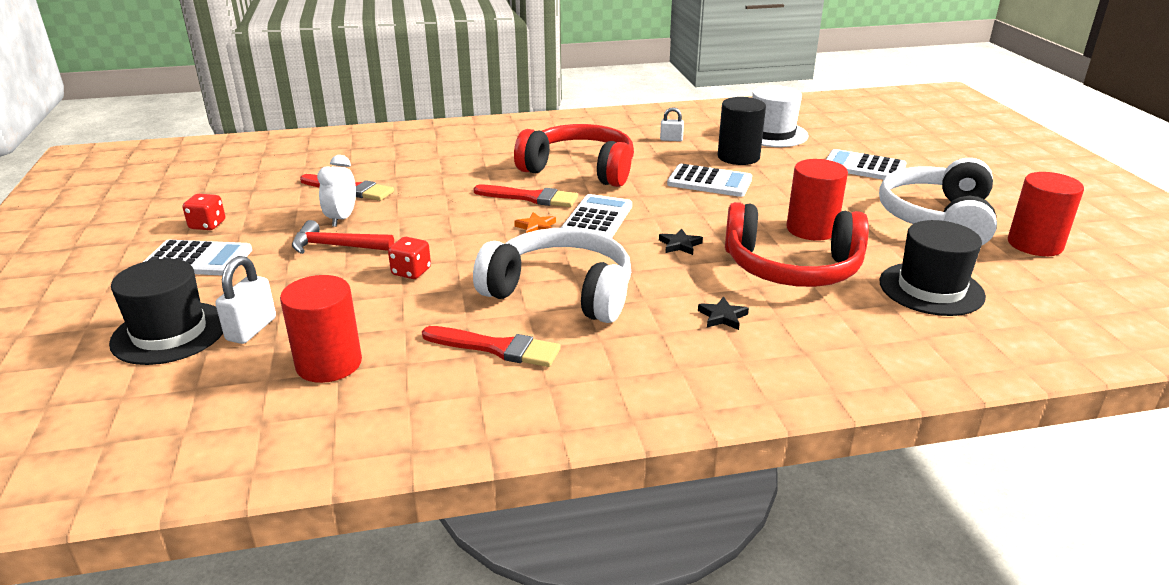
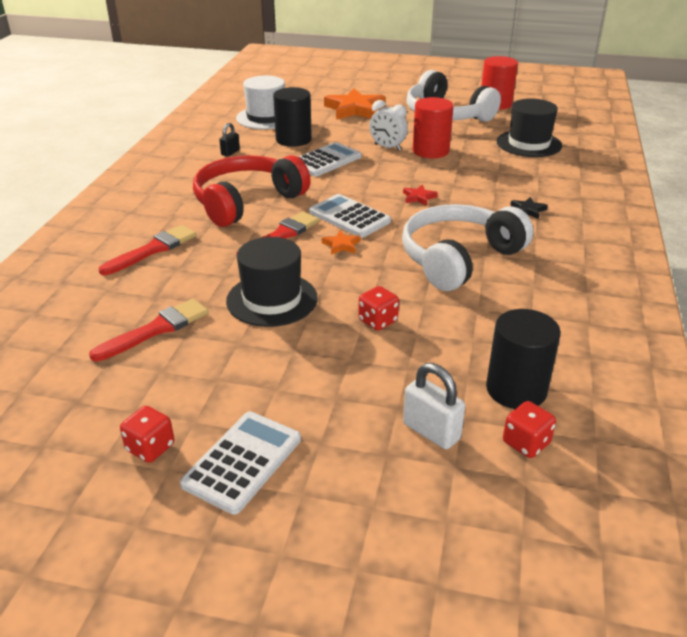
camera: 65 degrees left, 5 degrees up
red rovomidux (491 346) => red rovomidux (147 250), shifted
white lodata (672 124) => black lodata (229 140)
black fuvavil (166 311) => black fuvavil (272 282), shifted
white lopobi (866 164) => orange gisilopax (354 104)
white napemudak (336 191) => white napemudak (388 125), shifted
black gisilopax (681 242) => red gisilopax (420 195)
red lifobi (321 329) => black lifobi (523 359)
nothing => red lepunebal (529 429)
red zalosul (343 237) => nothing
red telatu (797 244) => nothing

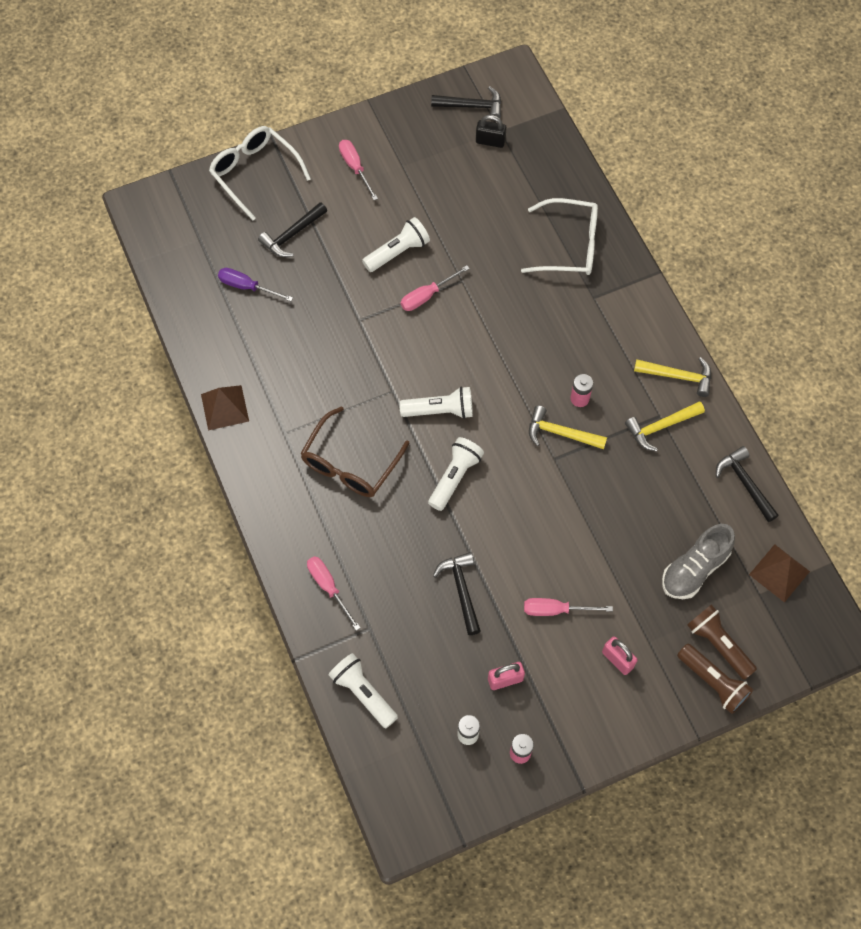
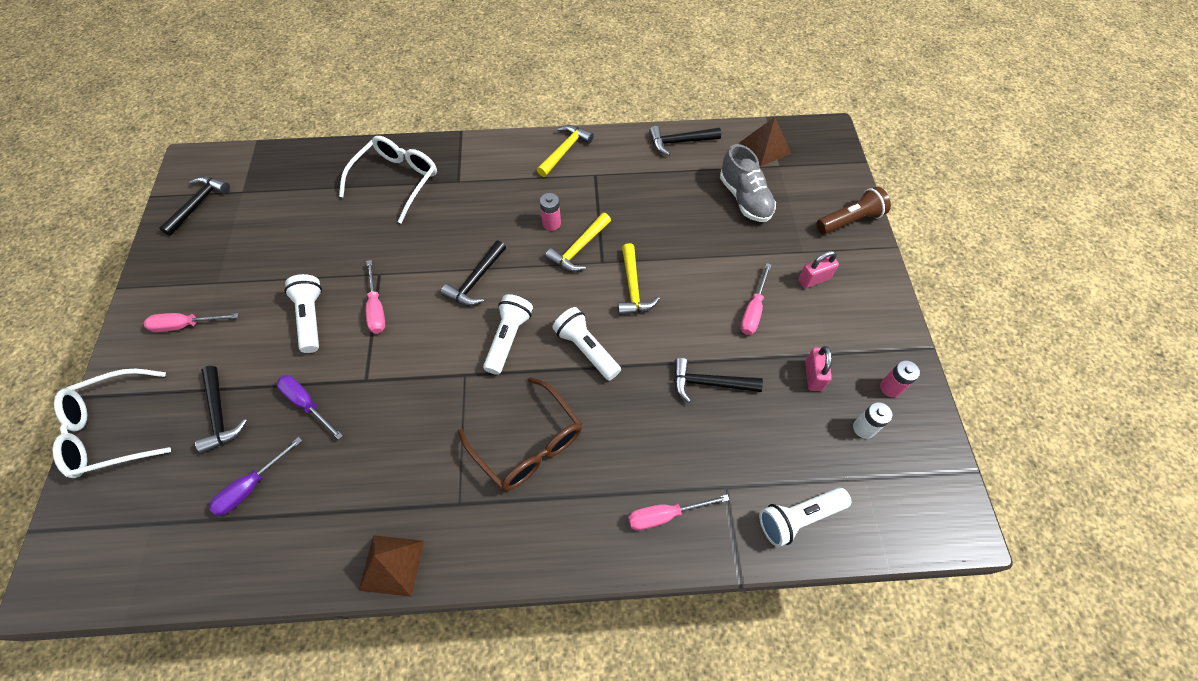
camera: 70 degrees left, 5 degrees down
nothing => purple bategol (310 407)
nothing => black zalosul (473 273)
yellow zalosul (665 426) => yellow zalosul (639 279), shifted
black lodata (491 131) => nothing
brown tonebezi (722 642) => nothing

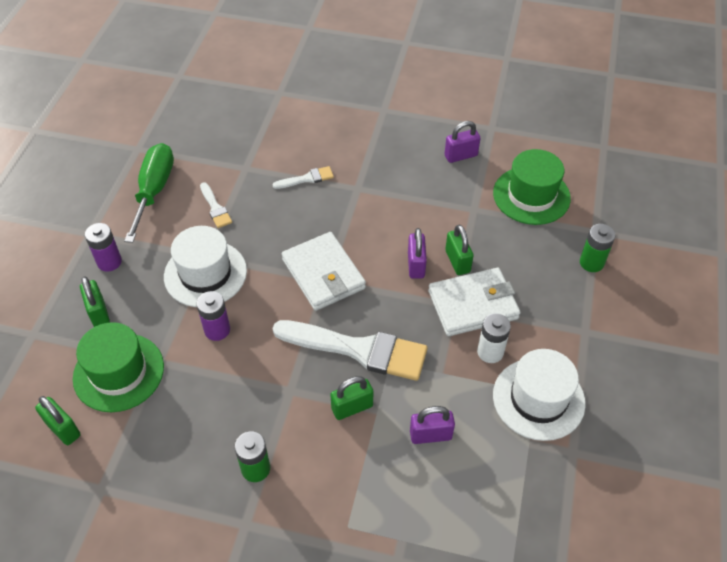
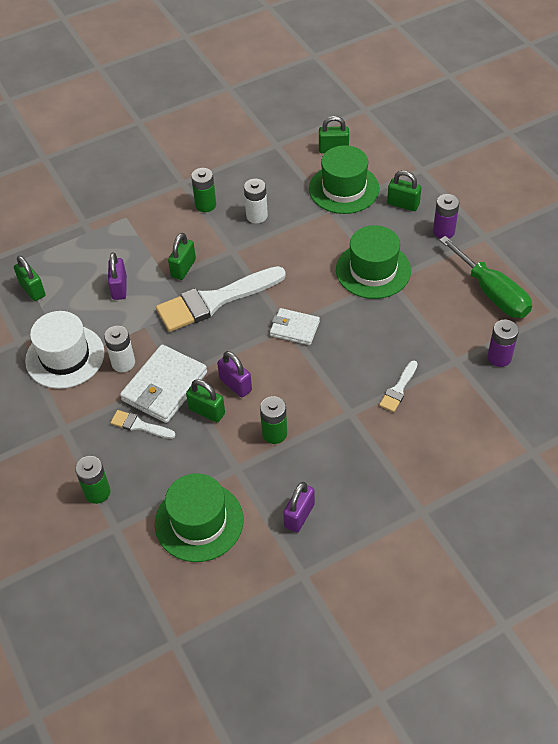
camera: 140 degrees right, 0 degrees up
nothing => green lodata (30 278)
purple lodata (432 425) => purple lodata (117 276), 45 degrees counterclockwise
white rovomidux (216 205) => white rovomidux (142 424), shifted
nothing => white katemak (256 201)
nothing => green katemak (273 420)
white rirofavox (324 271) => white rirofavox (295 326), x0.61
white fuvavil (205 266) => green fuvavil (373 262)
purple katemak (213 316) => purple katemak (503 343), shifted

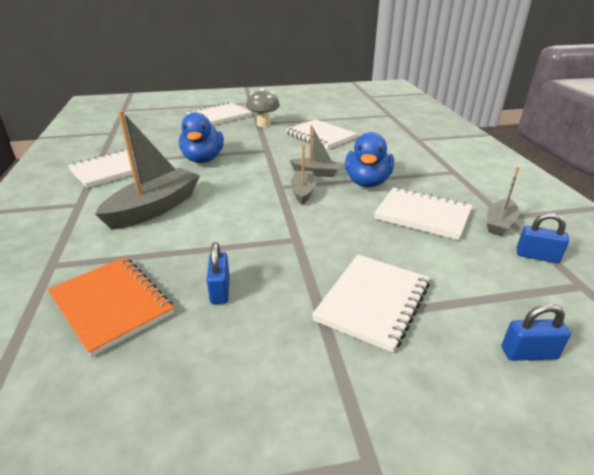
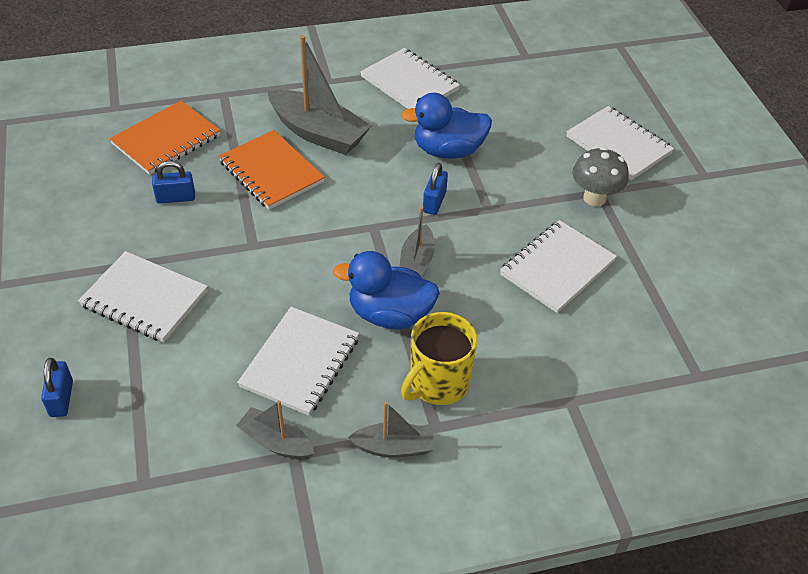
camera: 85 degrees right, 15 degrees up
nothing => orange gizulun (272 170)
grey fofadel (303 175) => grey fofadel (391 429), shifted
nothing => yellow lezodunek (439 358)
blue lodata (543 238) => blue lodata (435 189), shifted

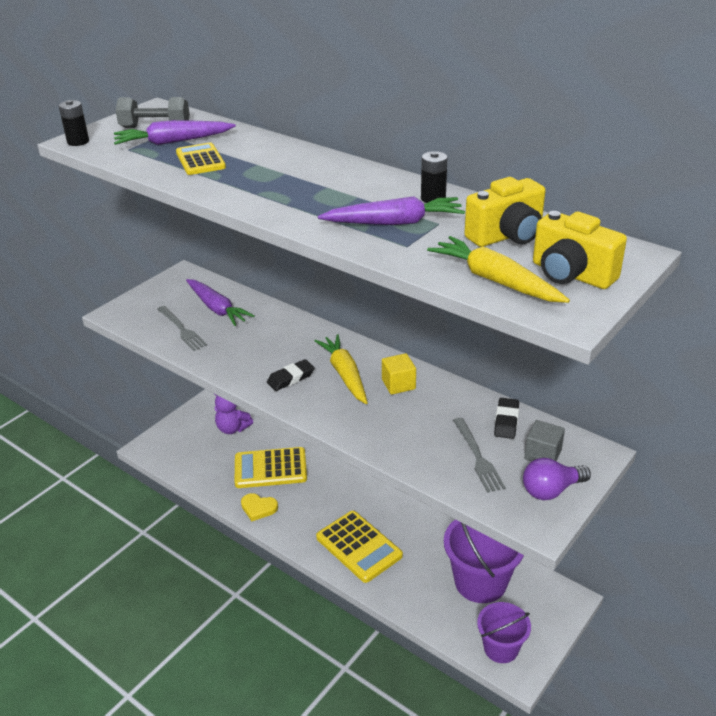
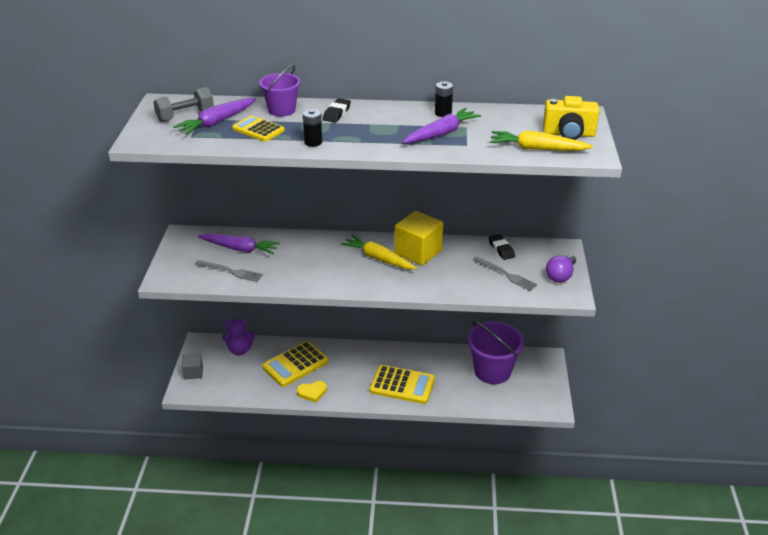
camera: 35 degrees left, 0 degrees up
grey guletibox (544 441) => grey guletibox (192 366), shifted
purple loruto (504 632) => purple loruto (280 91), shifted
black katemak (74 123) => black katemak (312 128), shifted
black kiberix (291 375) => black kiberix (337 110), shifted
yellow guletibox (399 374) => yellow guletibox (419 238), x1.79
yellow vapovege (504 212) => nothing

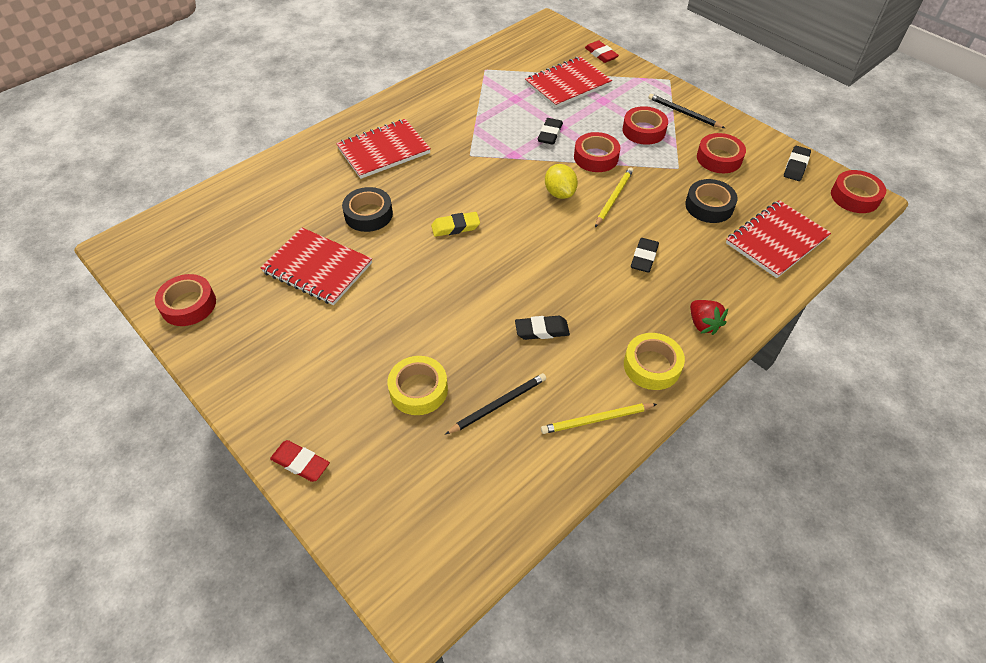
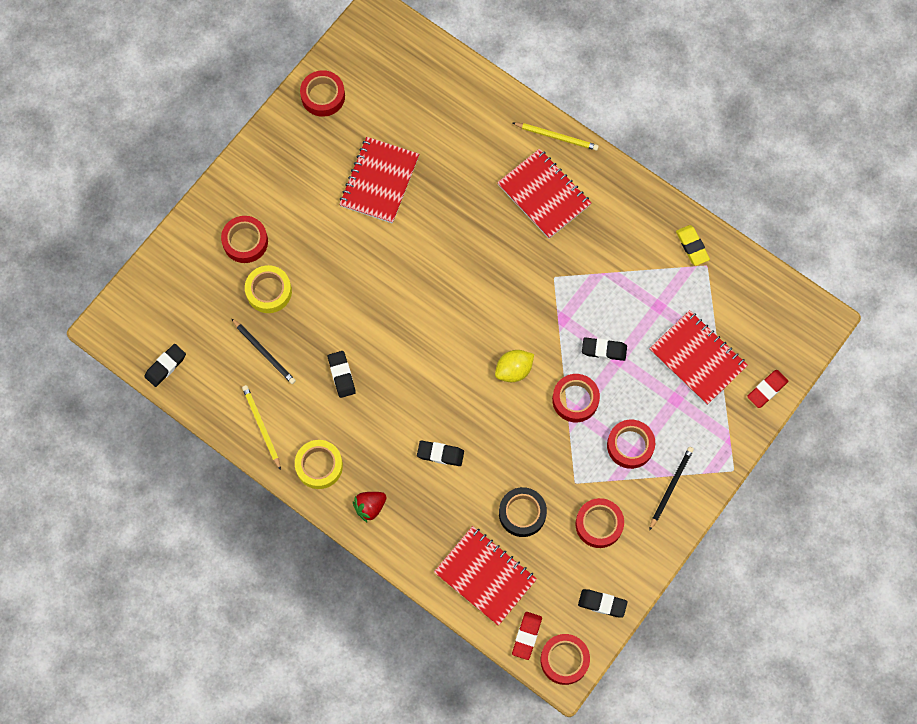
camera: 80 degrees right, 20 degrees up
nothing => black kiberix (165 365)
nothing => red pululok (244 239)
red kiberix (300 461) => red kiberix (527 636), shifted
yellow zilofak (614 197) => yellow zilofak (556 137), shifted
yellow kiberix (455 224) => yellow kiberix (693 245), shifted
black pululok (367 209) => nothing

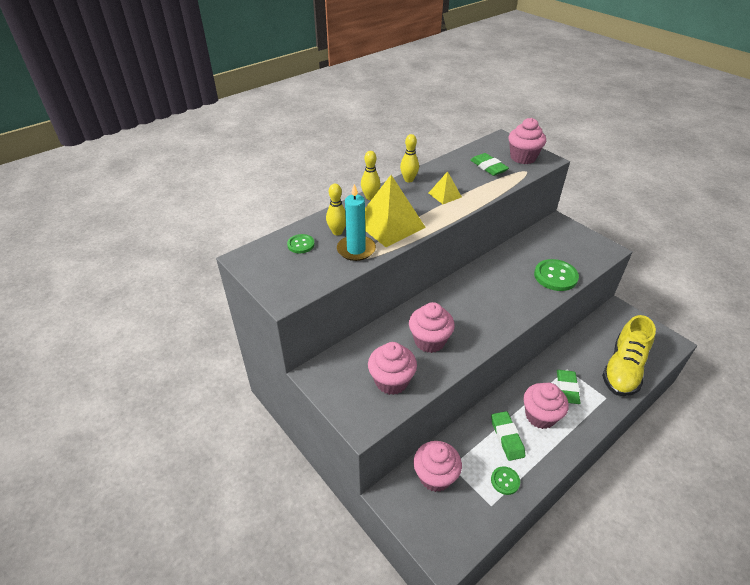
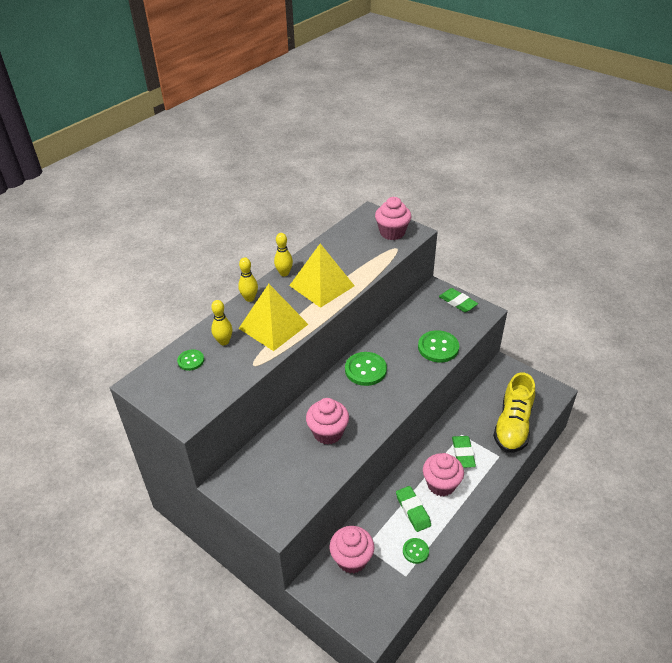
camera: 10 degrees left, 0 degrees up
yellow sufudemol (445 187) => yellow sufudemol (322 276), x1.98
nothing => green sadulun (366 369)
green kiberix (489 164) => green kiberix (458 300), shifted
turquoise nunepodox (356 222) => nothing
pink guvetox (392 368) => nothing

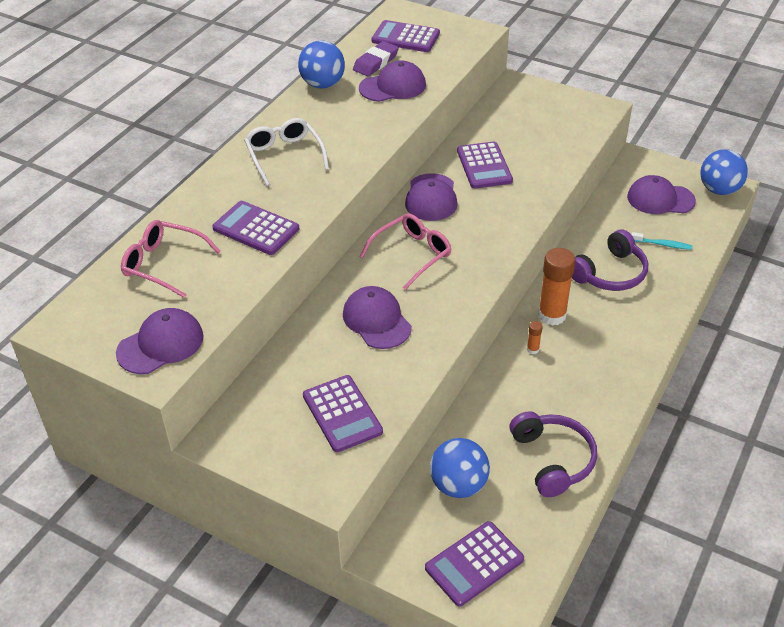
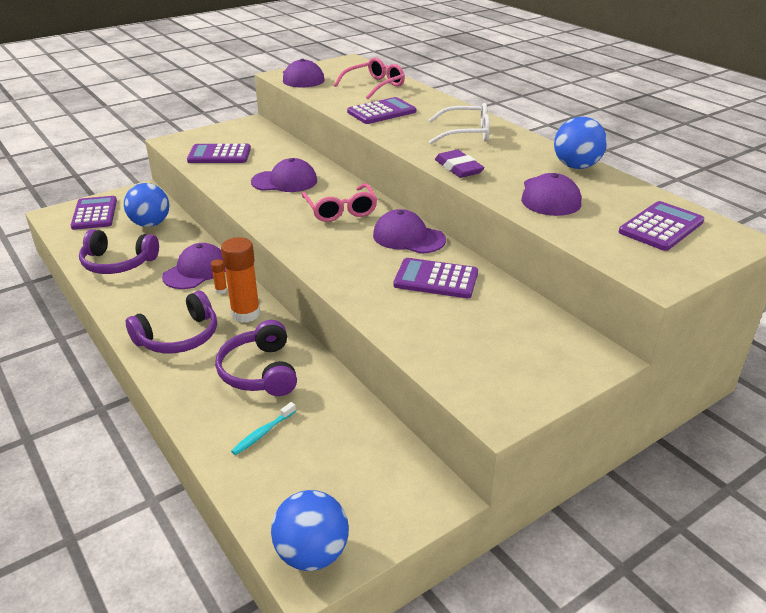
camera: 115 degrees right, 10 degrees down
nothing => purple telatu (171 322)
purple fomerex (661 194) => purple fomerex (194 266), shifted
purple kiberix (376 58) => purple kiberix (460 164), shifted

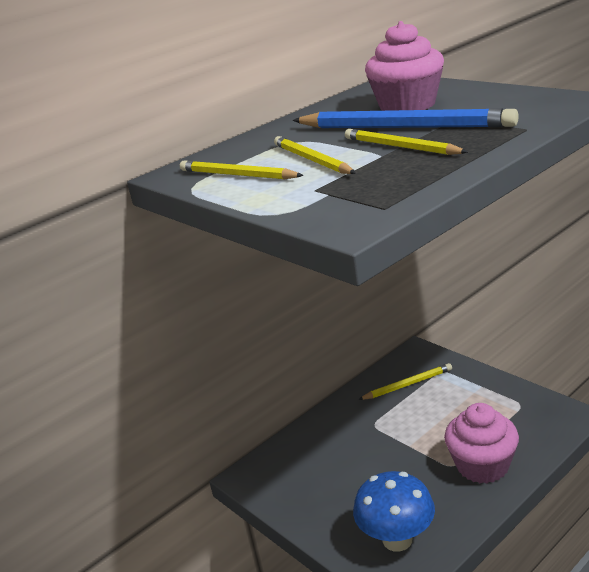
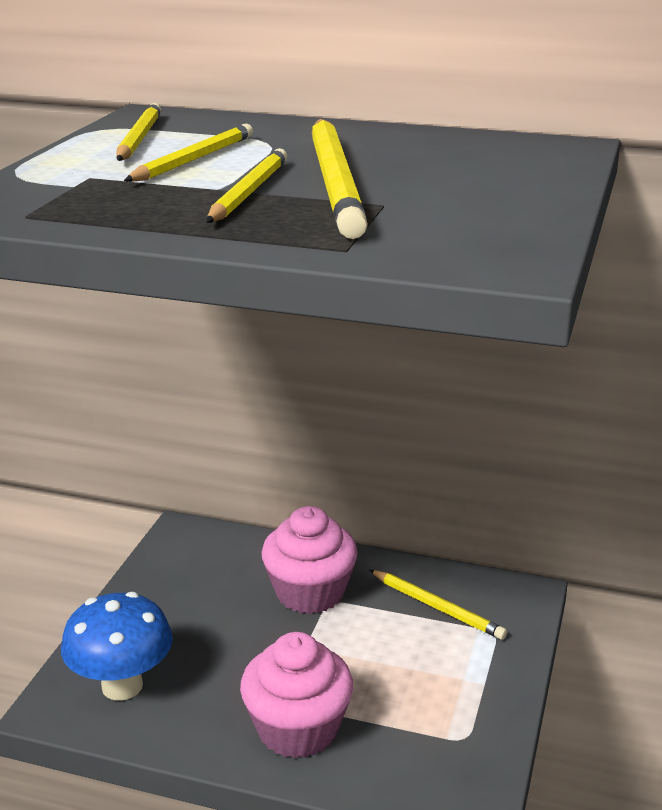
camera: 55 degrees right, 0 degrees up
pink guvetox (404 66) => pink guvetox (309 560), shifted
blue zilofak (405 118) => yellow zilofak (340 179)

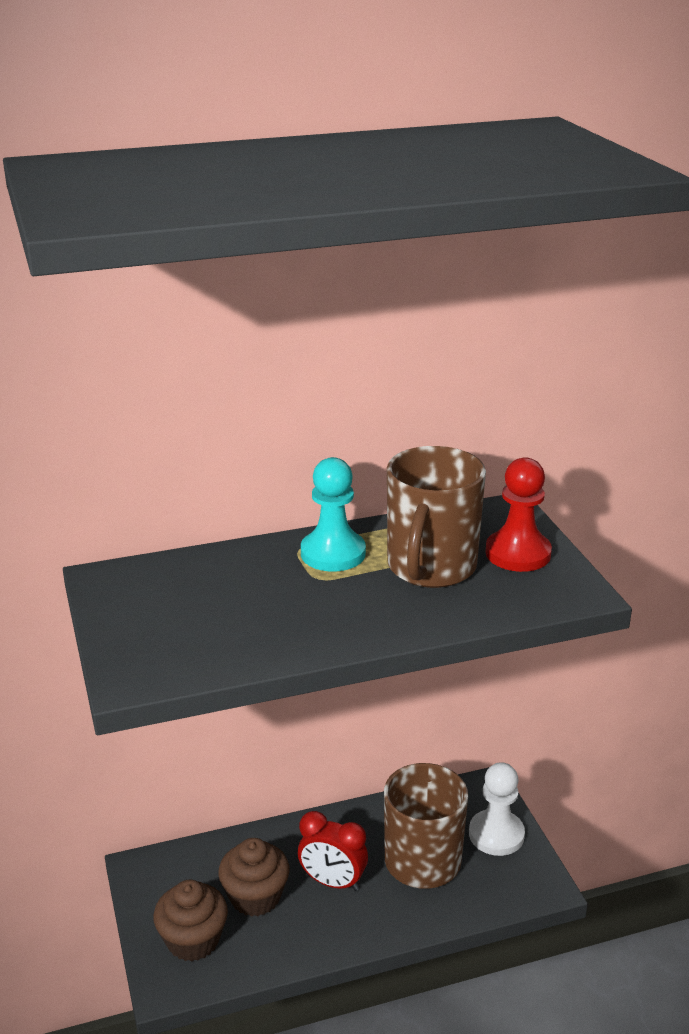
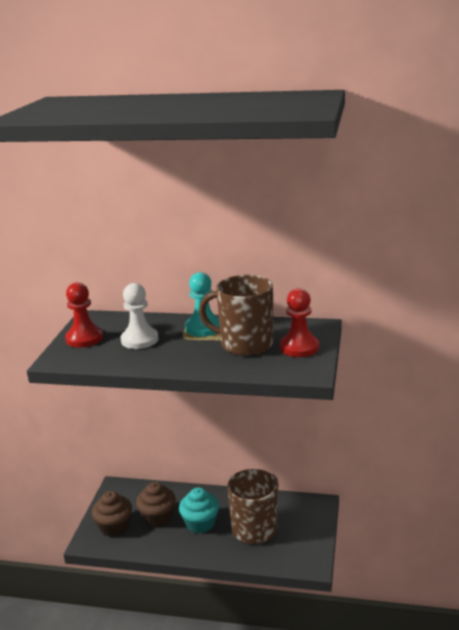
camera: 30 degrees right, 5 degrees down
nothing => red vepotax (84 314)
white vepotax (497 809) => white vepotax (139 316), shifted
red napemudak (333 851) => turquoise guvetox (199 510)
brown lezodunek (436 517) => brown lezodunek (236 315), 60 degrees clockwise

